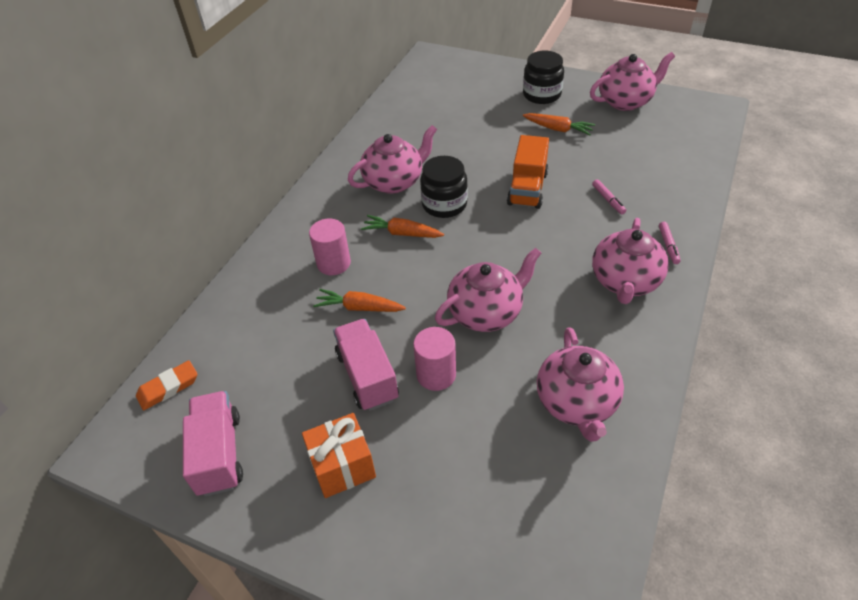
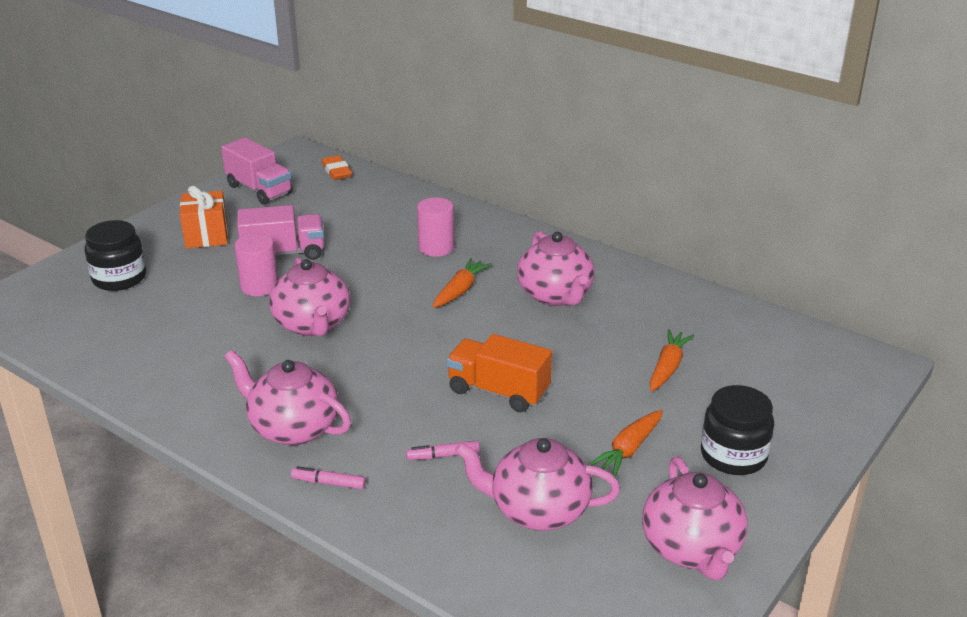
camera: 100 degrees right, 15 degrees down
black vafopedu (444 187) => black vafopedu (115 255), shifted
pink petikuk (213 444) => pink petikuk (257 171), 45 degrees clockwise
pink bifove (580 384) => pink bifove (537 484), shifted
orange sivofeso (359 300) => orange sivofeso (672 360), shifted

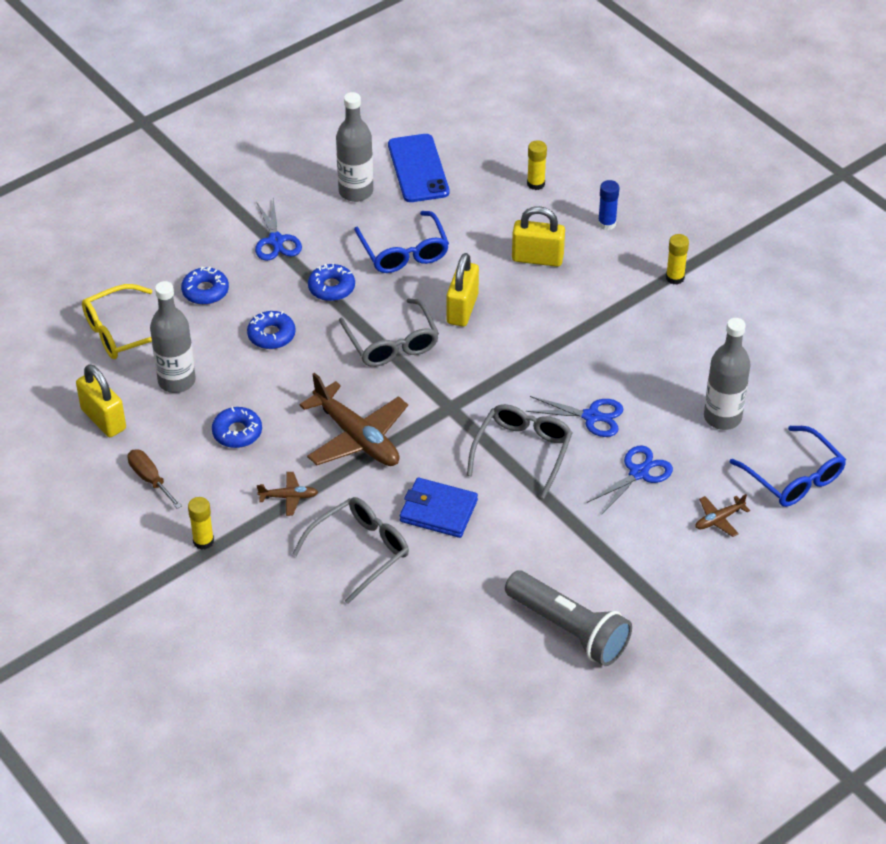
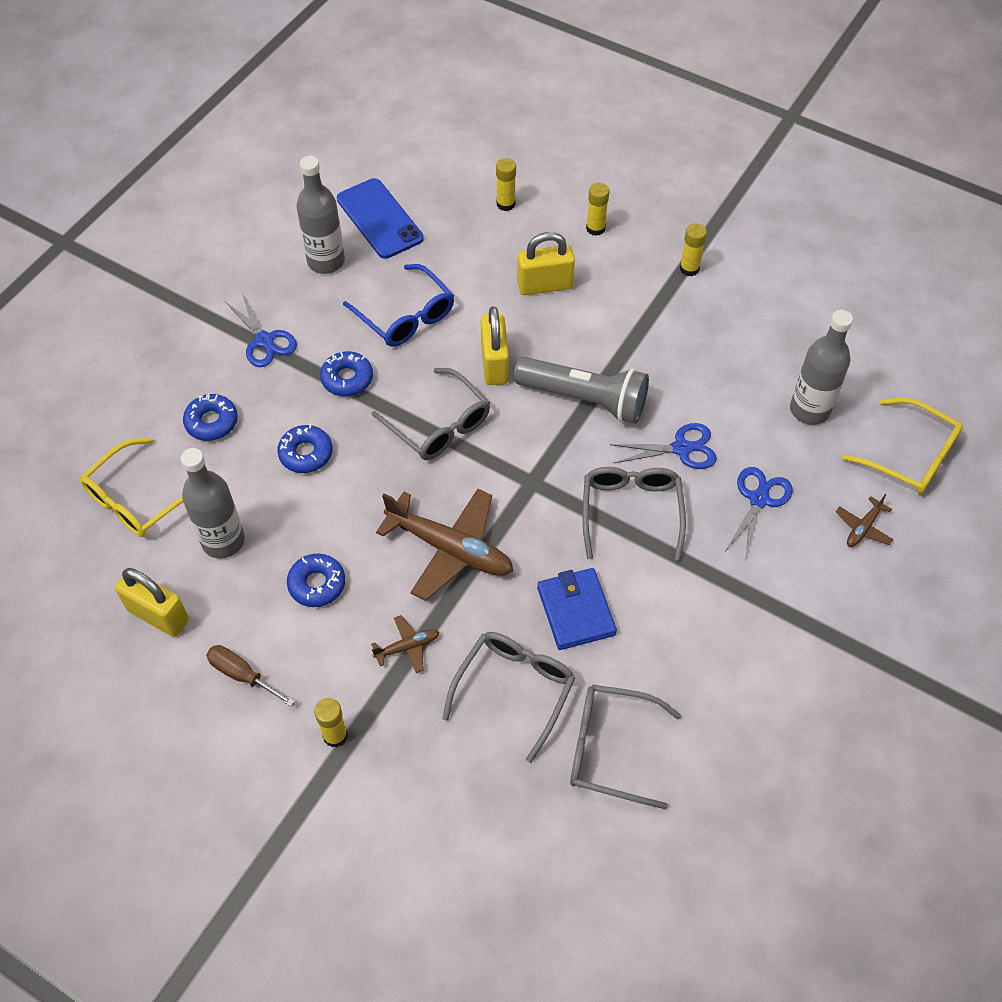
camera: 20 degrees left, 10 degrees up
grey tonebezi (568 618) => grey tonebezi (581 390), shifted
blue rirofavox (439 508) => blue rirofavox (577 609), 75 degrees clockwise
nothing => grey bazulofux (625 747)
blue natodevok (608 205) => yellow natodevok (598 209)
blue bazulofux (788 466) => yellow bazulofux (902 445)

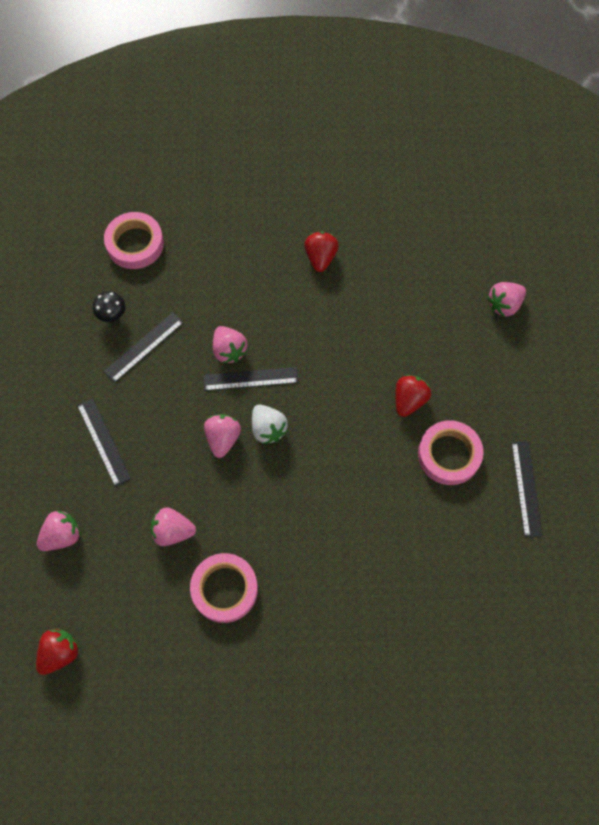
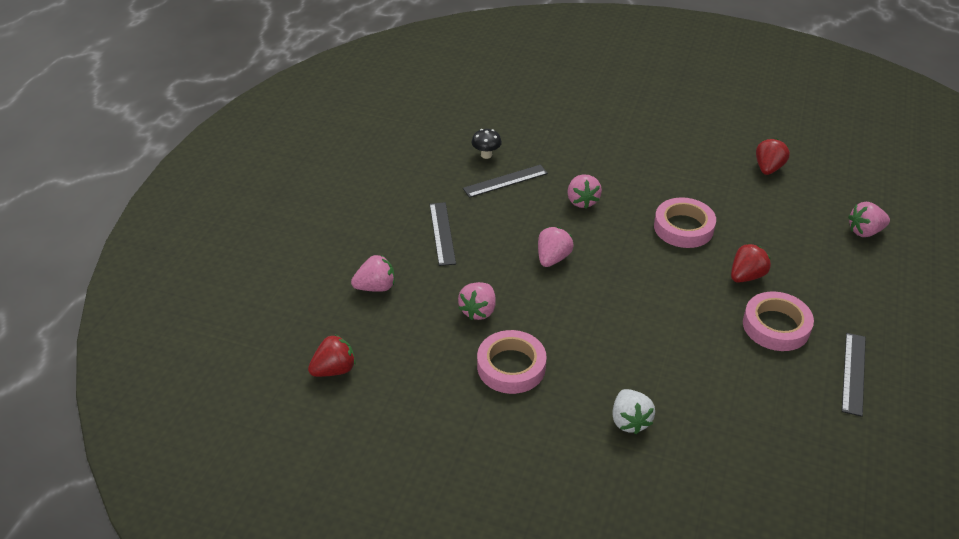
camera: 20 degrees right, 25 degrees down
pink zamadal (173 526) => pink zamadal (477 301), 90 degrees counterclockwise
white zamadal (270 424) => white zamadal (633 411), shifted
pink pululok (134 240) => pink pululok (685 222), shifted
red zamadal (321 252) => red zamadal (773 156), shifted
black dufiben (250 379) => nothing

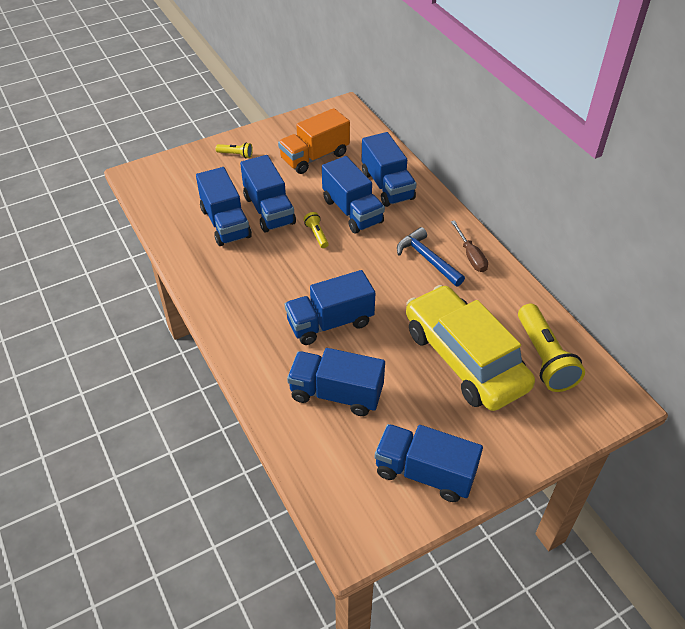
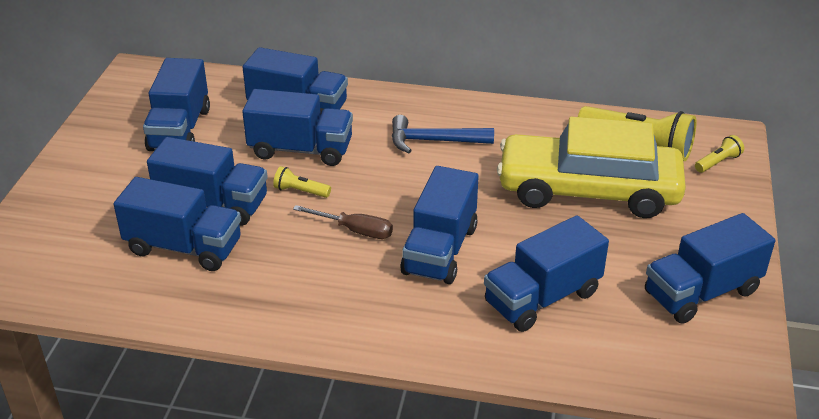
camera: 50 degrees left, 10 degrees down
orange petikuk (314 141) => blue petikuk (176 104)
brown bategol (469 246) => brown bategol (343 222), shifted
yellow tonebezi (234 150) => yellow tonebezi (719 154), shifted

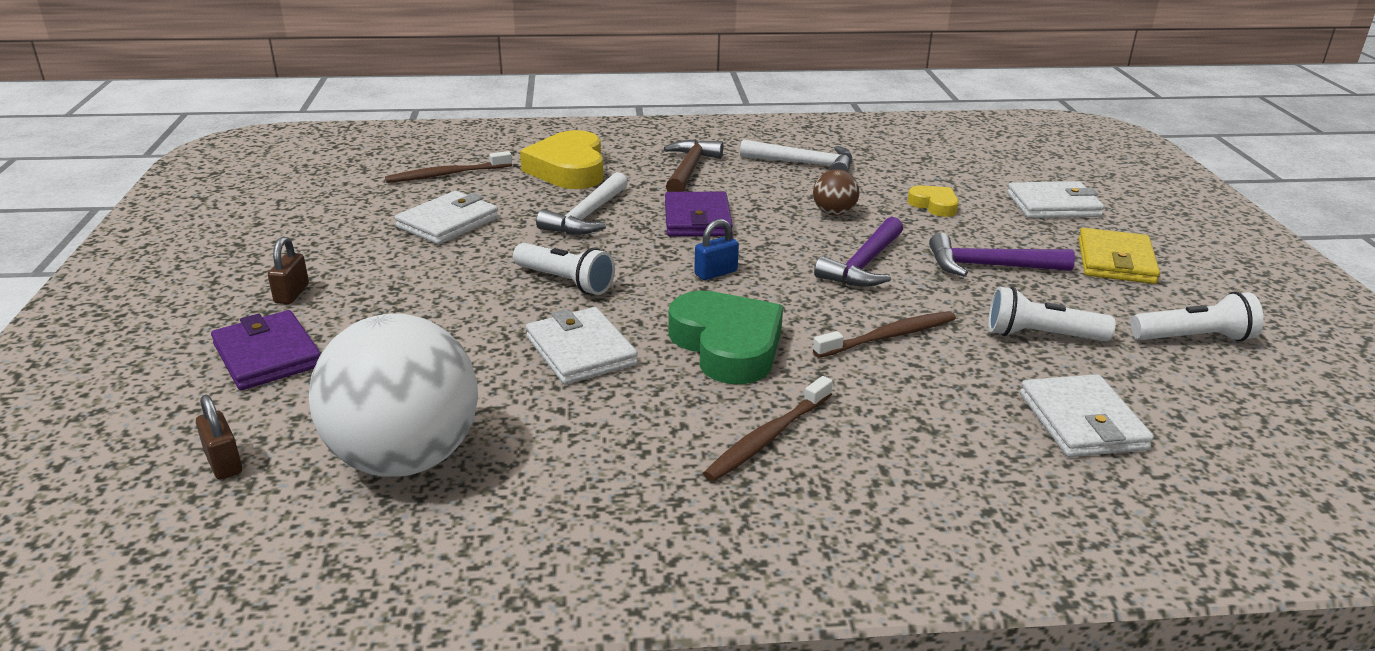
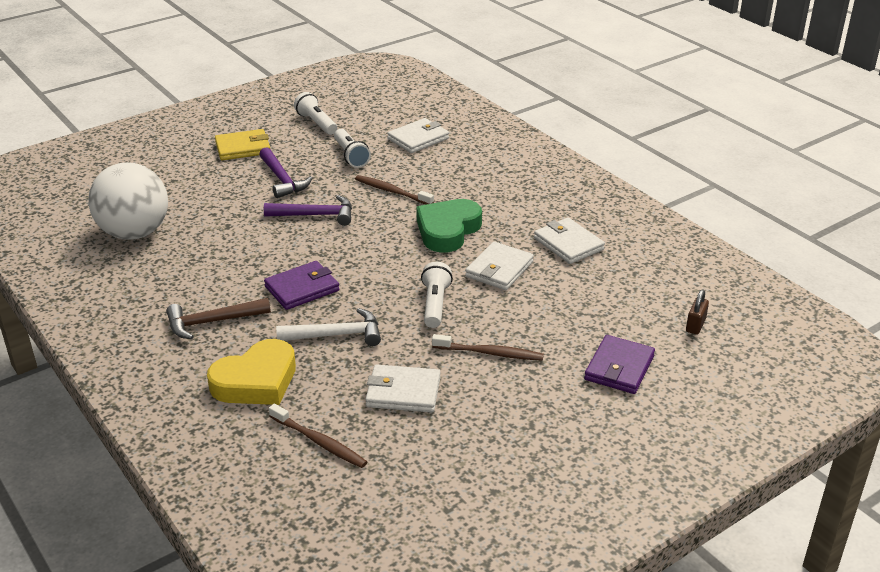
camera: 120 degrees left, 5 degrees up
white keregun (393 395) => white keregun (128 201), shifted
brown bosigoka (768 429) => brown bosigoka (488 347), shifted
white rirofavox (1055 199) => white rirofavox (569 241), shifted
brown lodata (288 270) => nothing
blue lodata (716 249) => nothing
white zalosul (796 155) => nothing
brown keregun (836 192) => nothing
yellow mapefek (933 201) => nothing

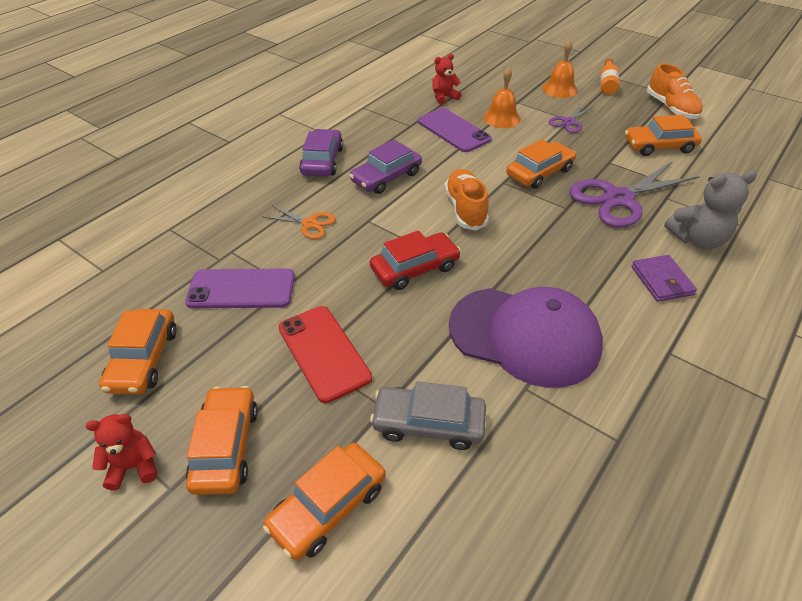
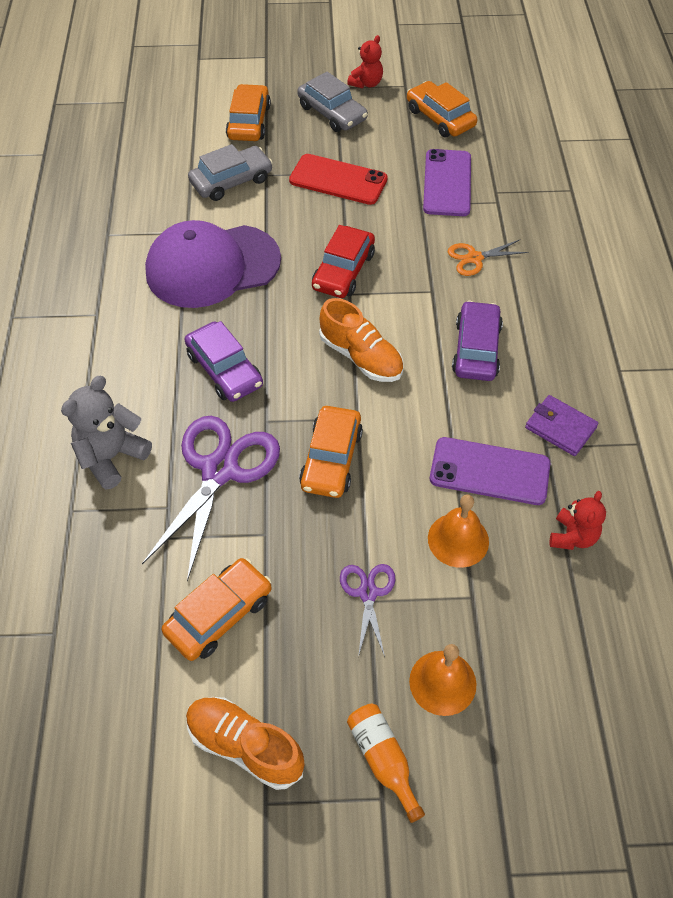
camera: 140 degrees right, 10 degrees up
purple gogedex (321 152) => purple gogedex (224 361), shifted
orange gogedex (222 440) => grey gogedex (332 102)
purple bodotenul (240 289) => purple bodotenul (447 182), 45 degrees counterclockwise
purple rirofavox (664 278) => purple rirofavox (561 425), shifted

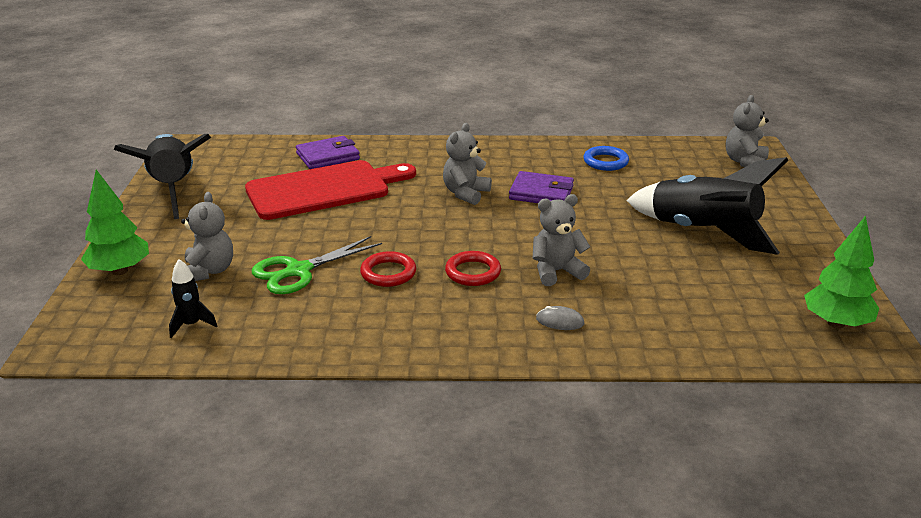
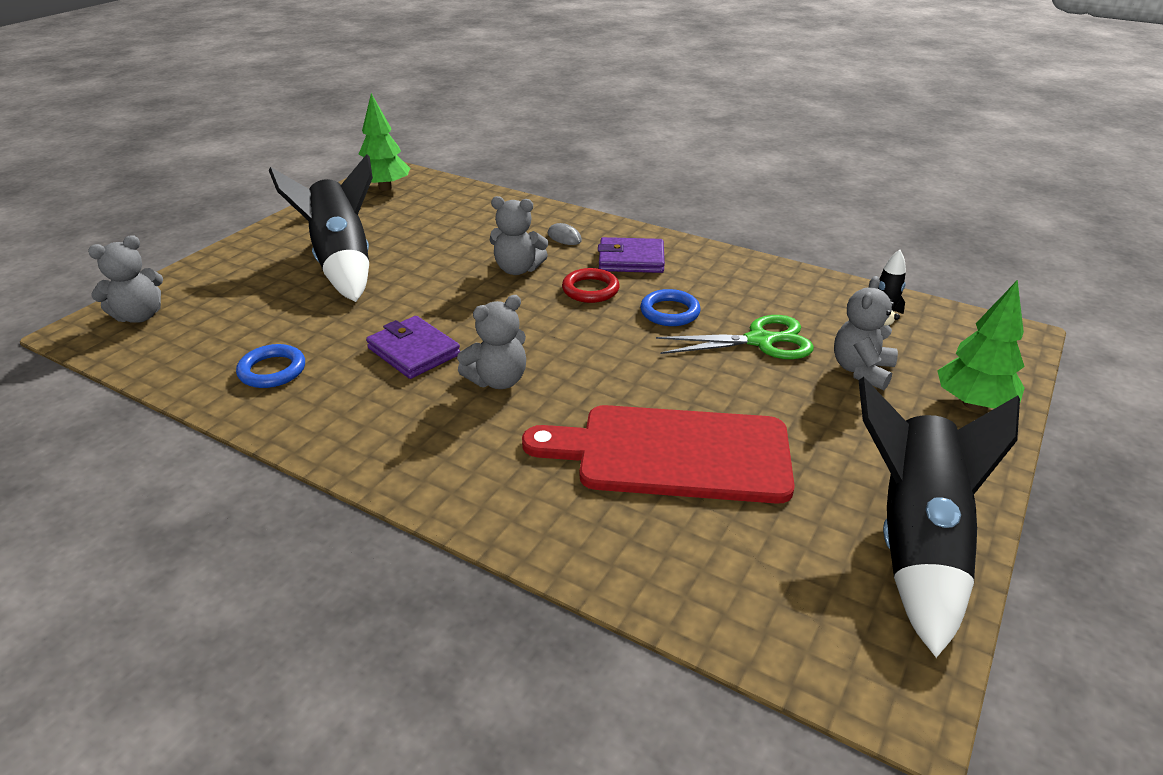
camera: 150 degrees left, 5 degrees up
purple rirofavox (328 152) => purple rirofavox (631 255), shifted
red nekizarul (388 269) => blue nekizarul (670 307)

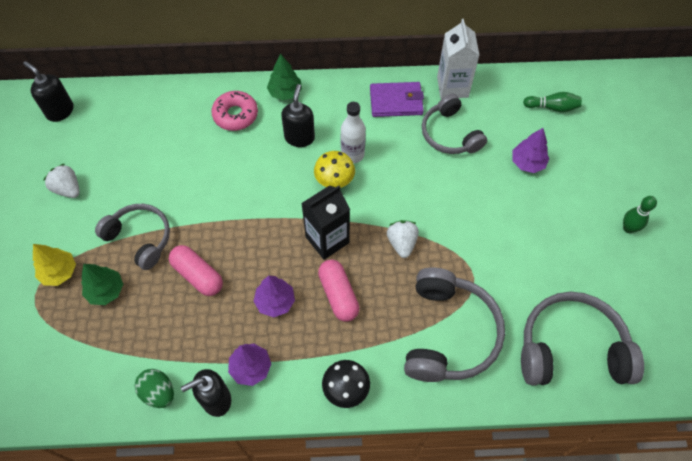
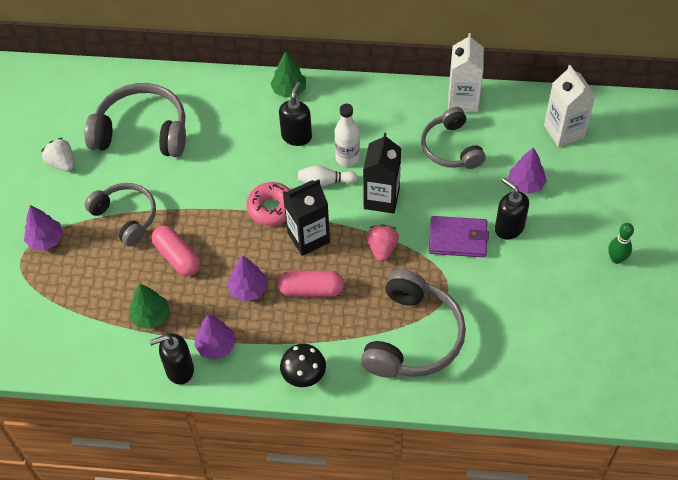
camera: 10 degrees right, 5 degrees down
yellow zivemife (54 265) => purple zivemife (43 228)
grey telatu (582 339) => grey telatu (135 120), shifted
green zivemife (102 284) => green zivemife (149 306), shifted
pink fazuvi (234 111) => pink fazuvi (268 204), shifted
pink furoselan (339 290) => pink furoselan (311 283), 75 degrees counterclockwise
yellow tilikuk (334 169) => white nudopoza (328 176)
nothing => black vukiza (382 173)
white zamadal (403 239) => pink zamadal (383 243)
purple rirofavox (397 99) => purple rirofavox (459 236), shifted
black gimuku (48 91) => black gimuku (512 209), shifted
green nudopoza (552 102) => white vukiza (570 106)
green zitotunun (154 388) => nothing

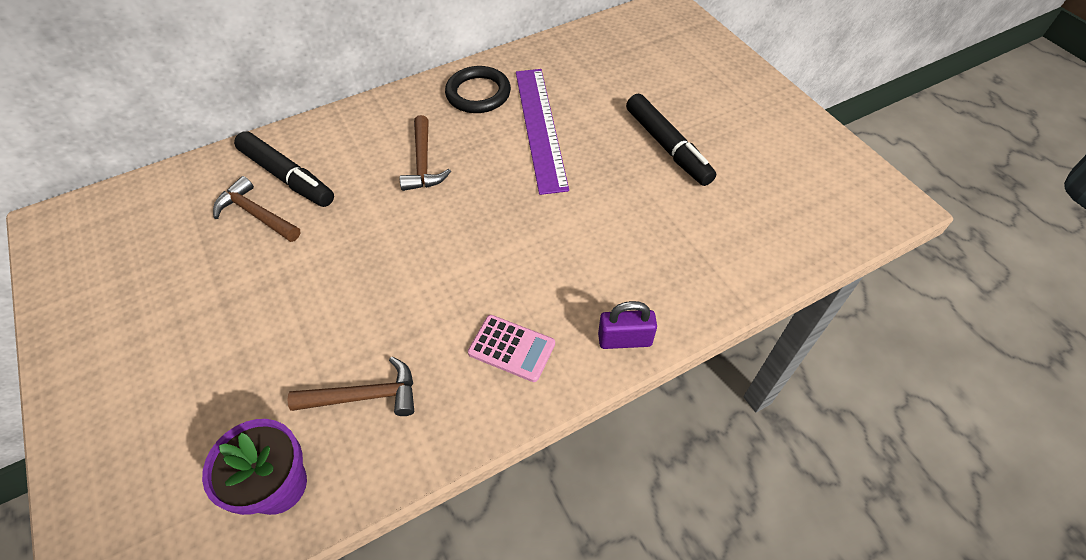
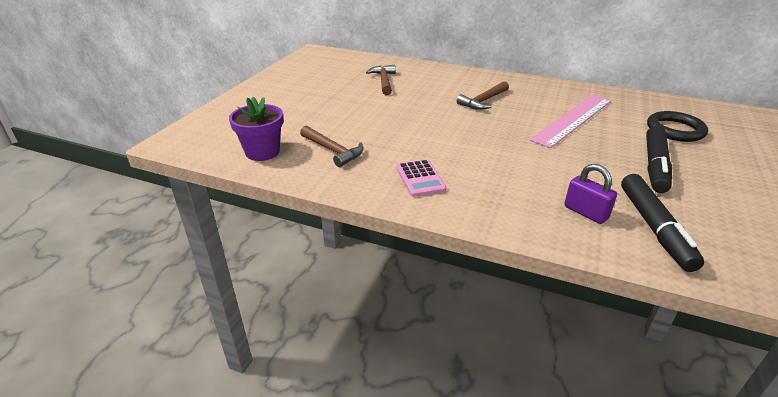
camera: 50 degrees right, 20 degrees down
purple dufiben (542 132) => pink dufiben (570 121)
purple lodata (627 325) => purple lodata (590 194), shifted
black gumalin (284 169) => black gumalin (662 223), shifted
black nekizarul (478 89) => black nekizarul (677 126), shifted

